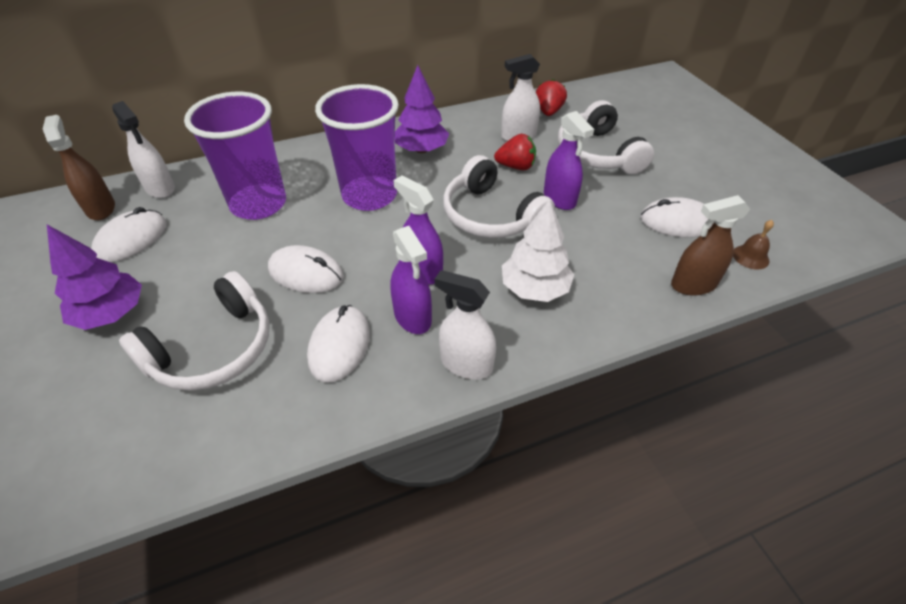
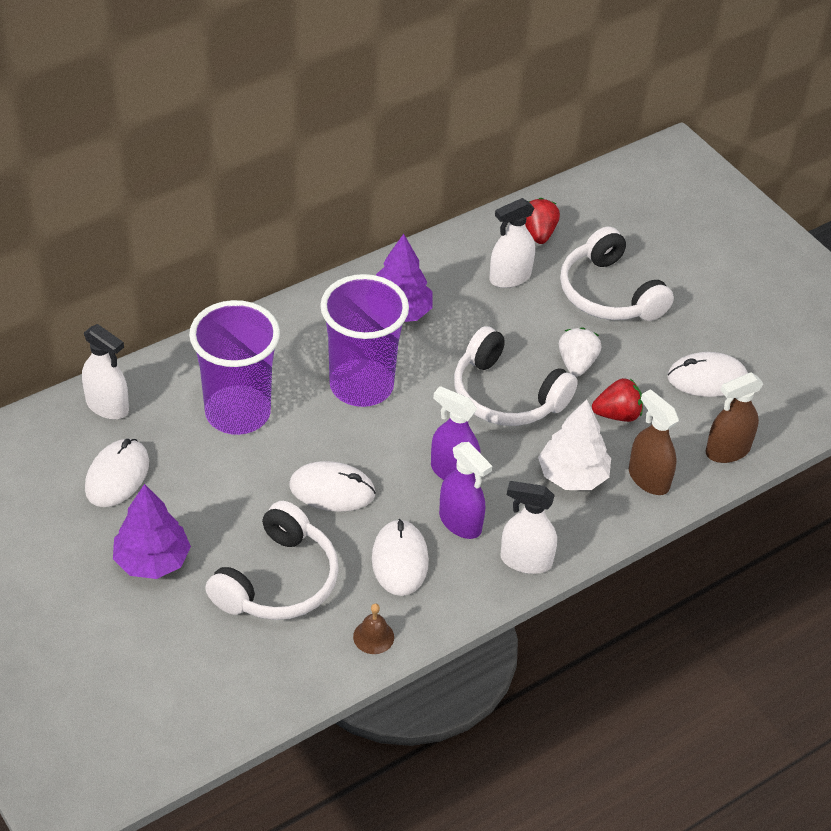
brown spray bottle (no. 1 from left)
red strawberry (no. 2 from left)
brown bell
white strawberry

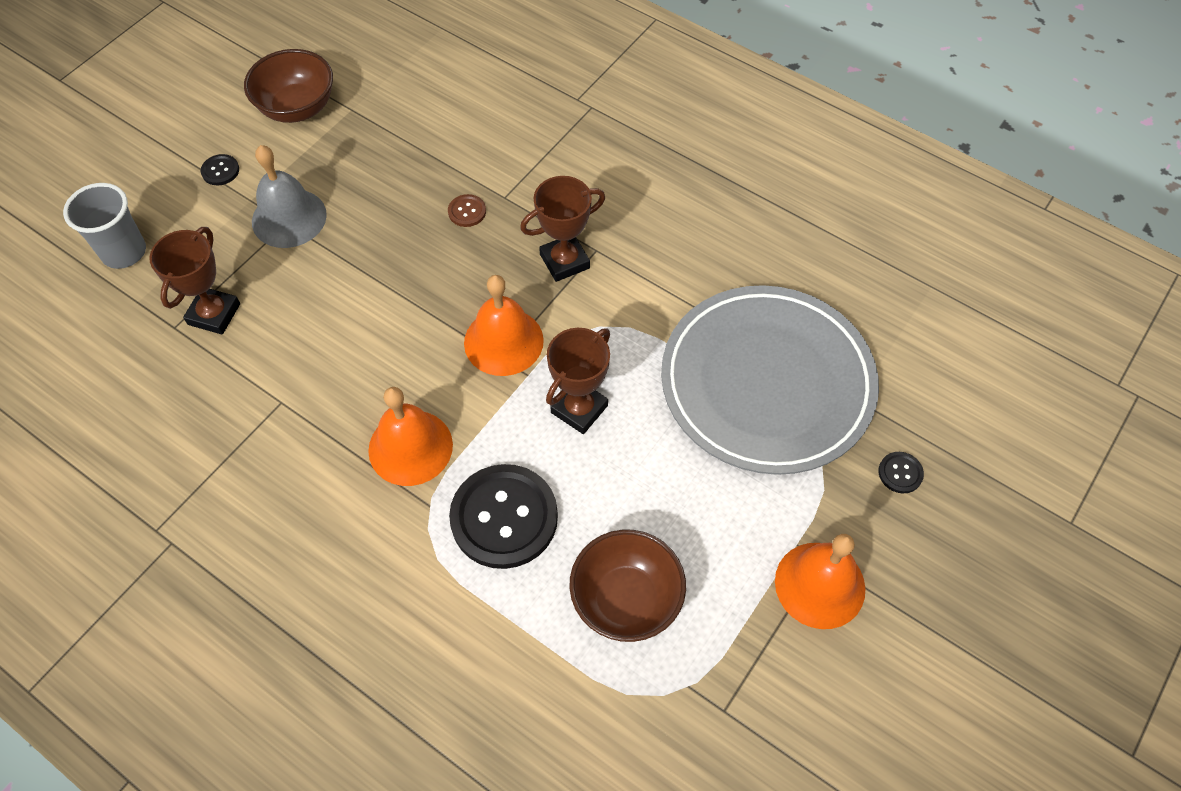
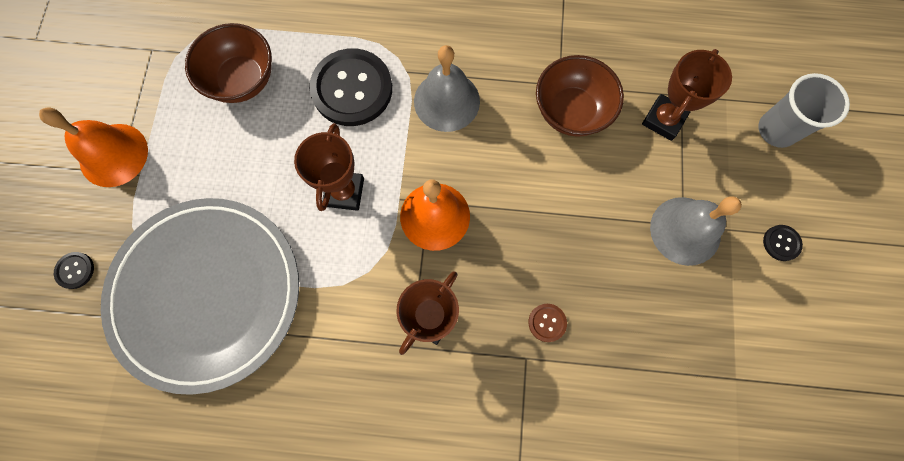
brown bowl (no. 2 from left)
grey bell (no. 1 from left)
brown trophy (no. 3 from left)

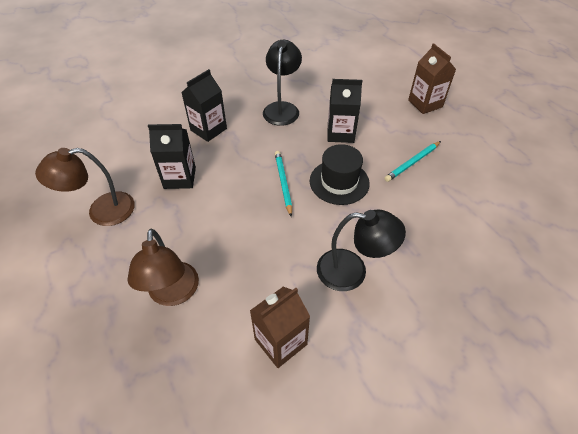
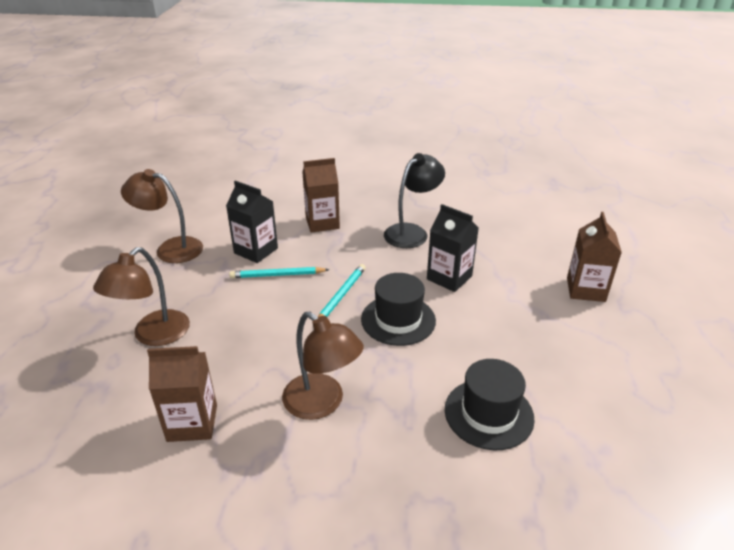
black hat (no. 2 from left)
turquoise pencil (no. 1 from left)
brown carton (no. 2 from left)
brown lamp (no. 3 from left)

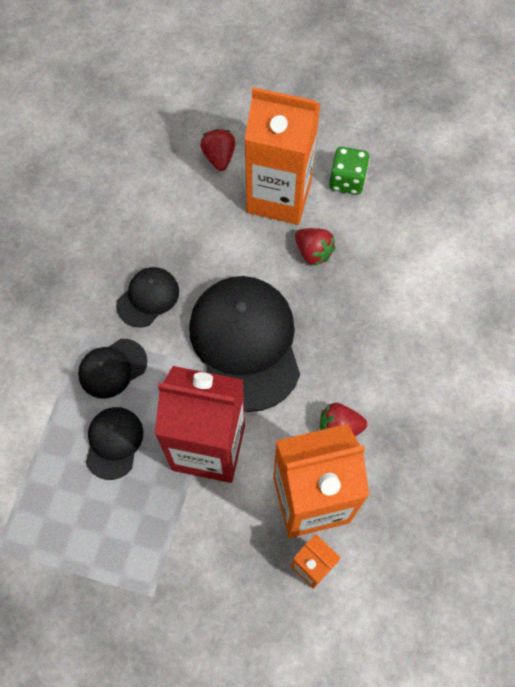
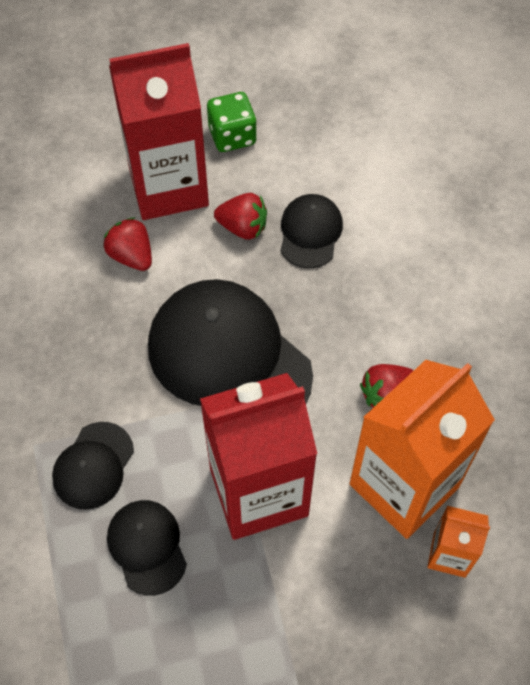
black cap (no. 4 from left)
red strawberry (no. 1 from left)
red carton (no. 1 from left)

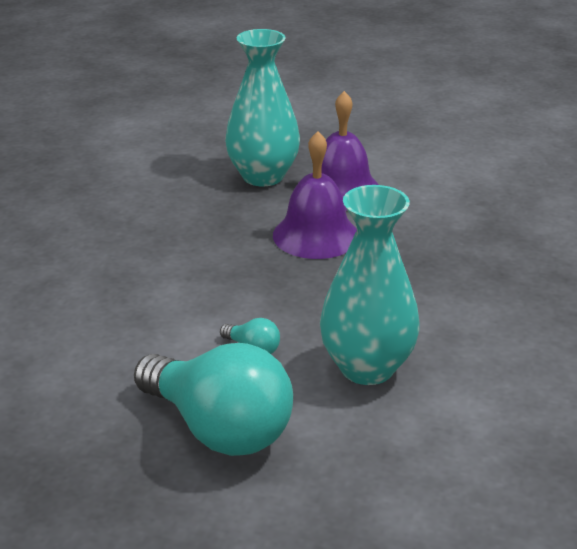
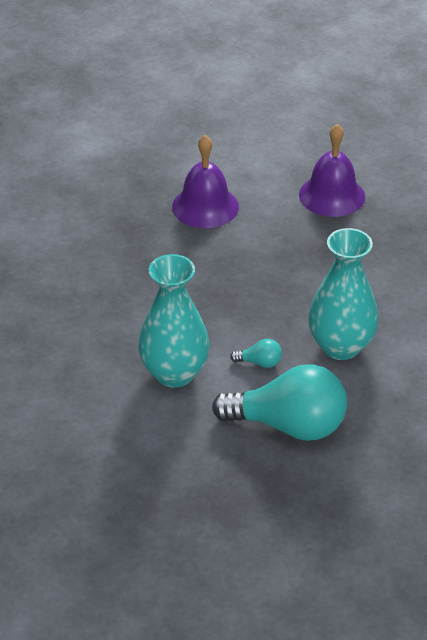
turquoise vase (no. 1 from left)
purple bell (no. 2 from left)

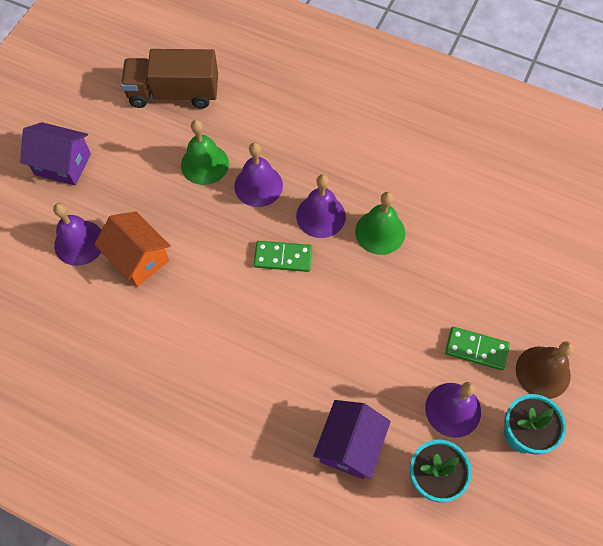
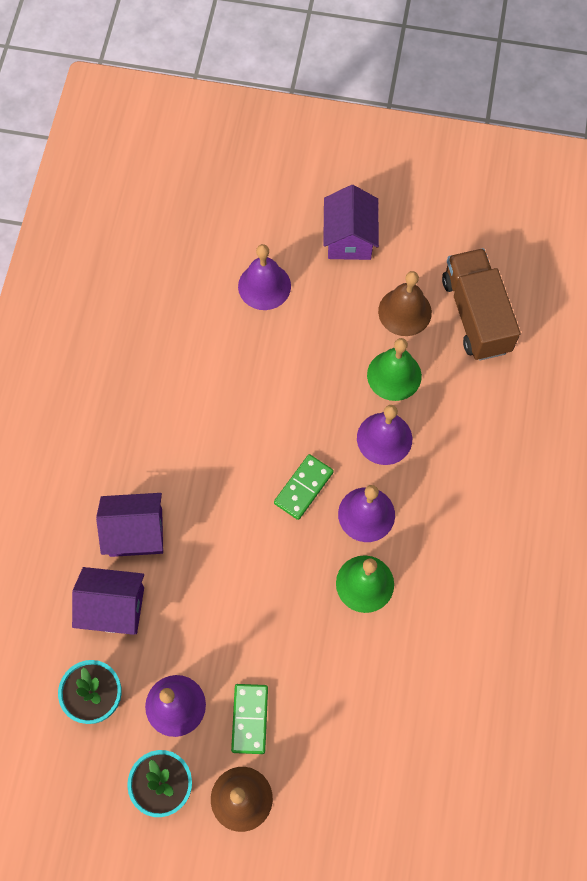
orange house
purple house (no. 2 from left)
brown bell (no. 2 from left)
green domino (no. 2 from left)

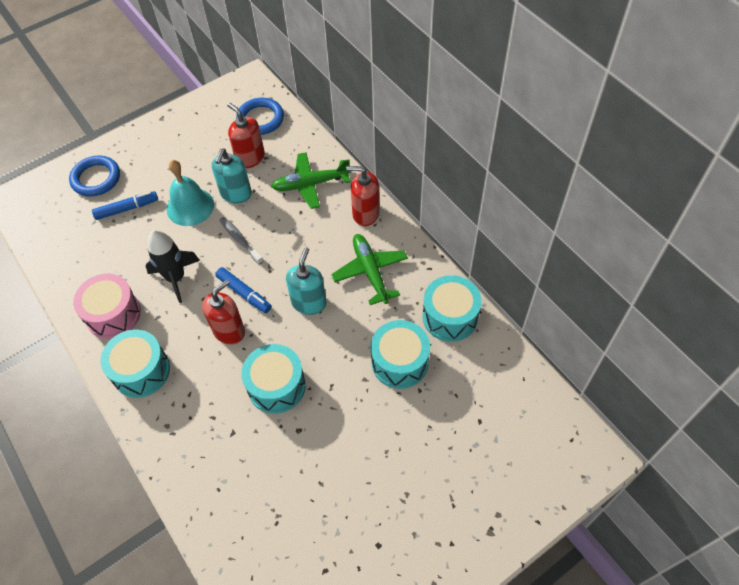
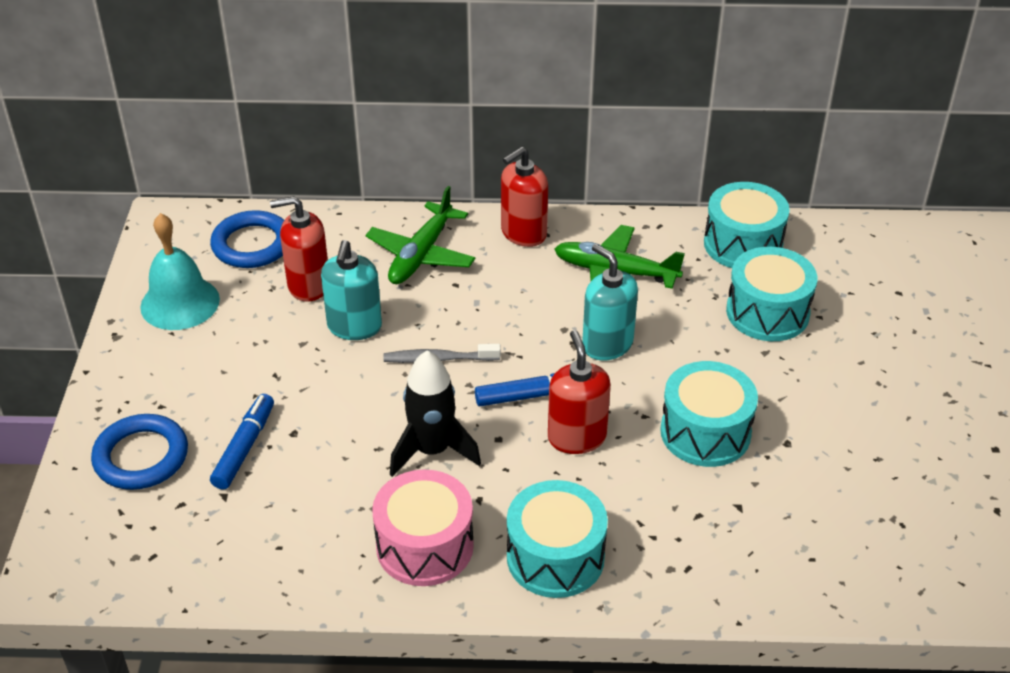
turquoise bell
turquoise soap dispenser (no. 1 from left)

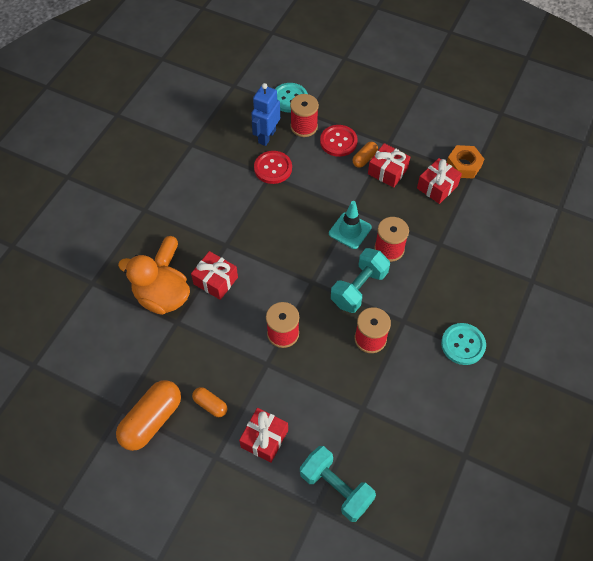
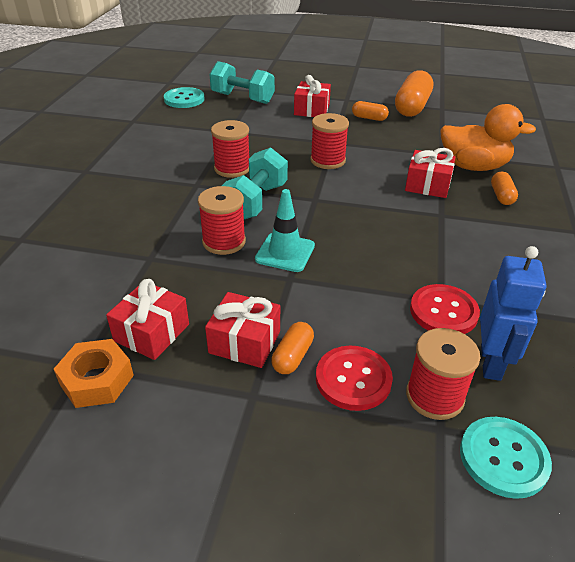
turquoise button (no. 1 from left)

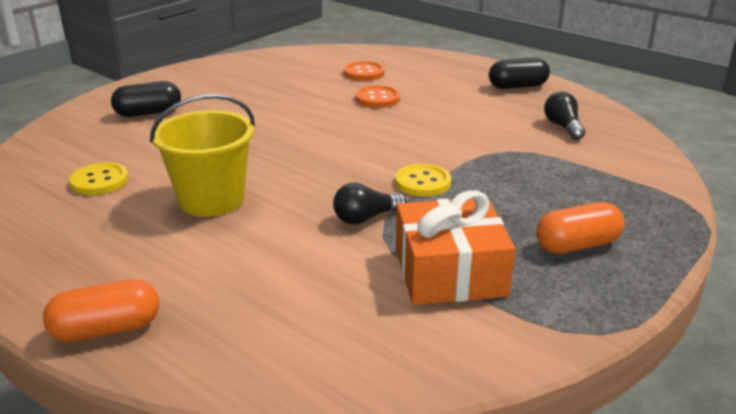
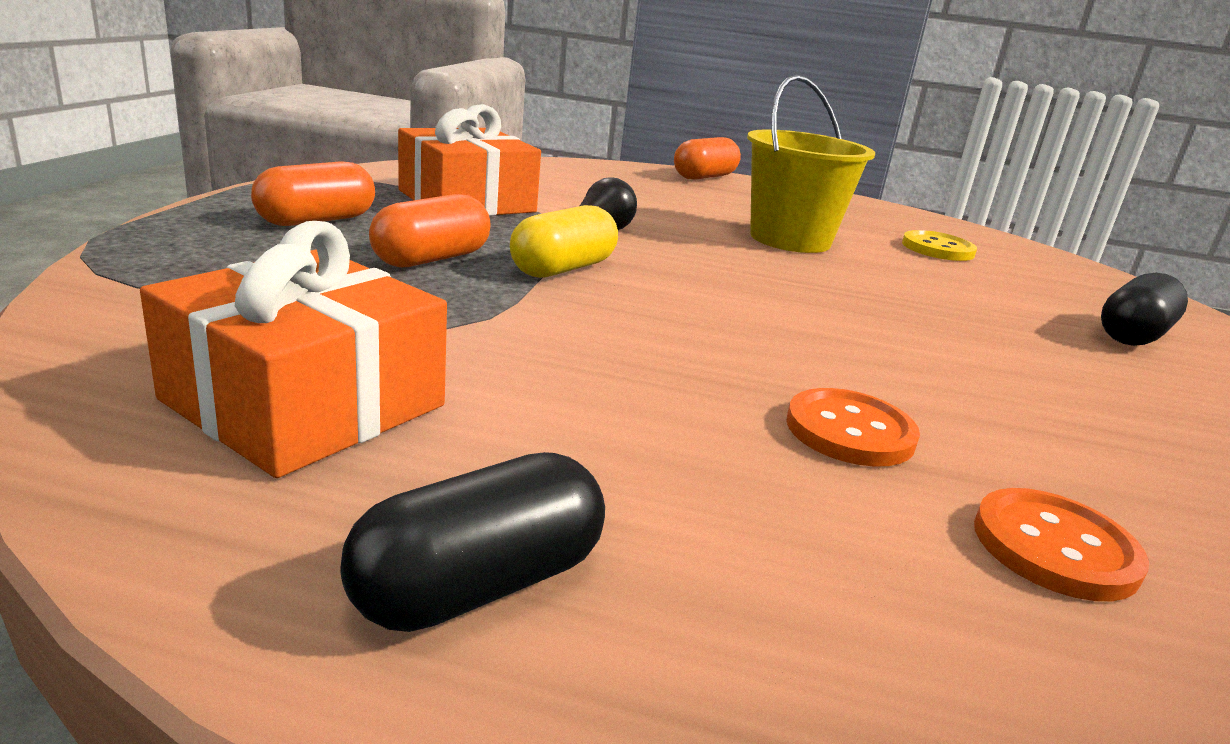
orange capsule (no. 2 from left)
yellow capsule
orange gift (no. 1 from left)

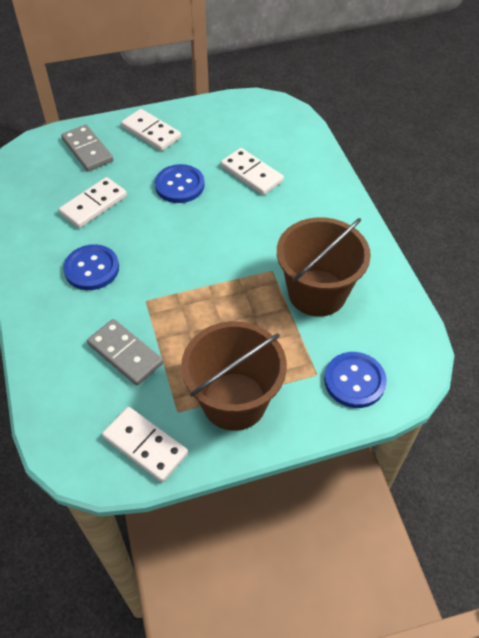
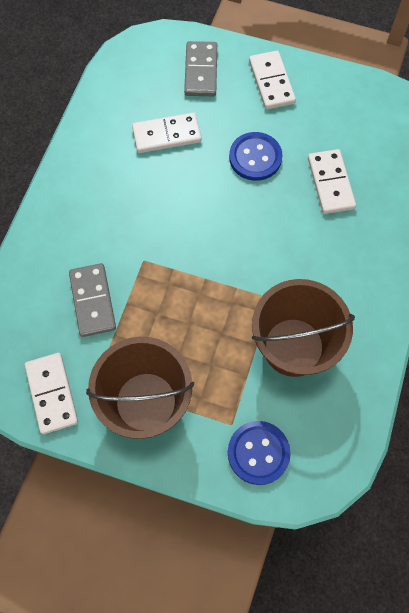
blue button (no. 1 from left in the first image)

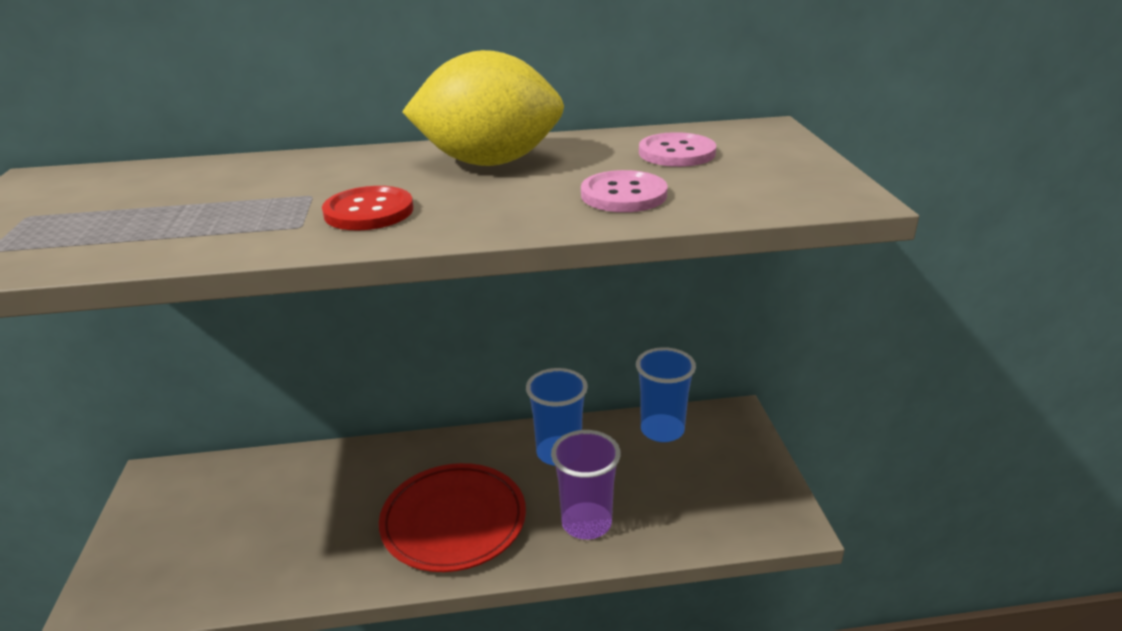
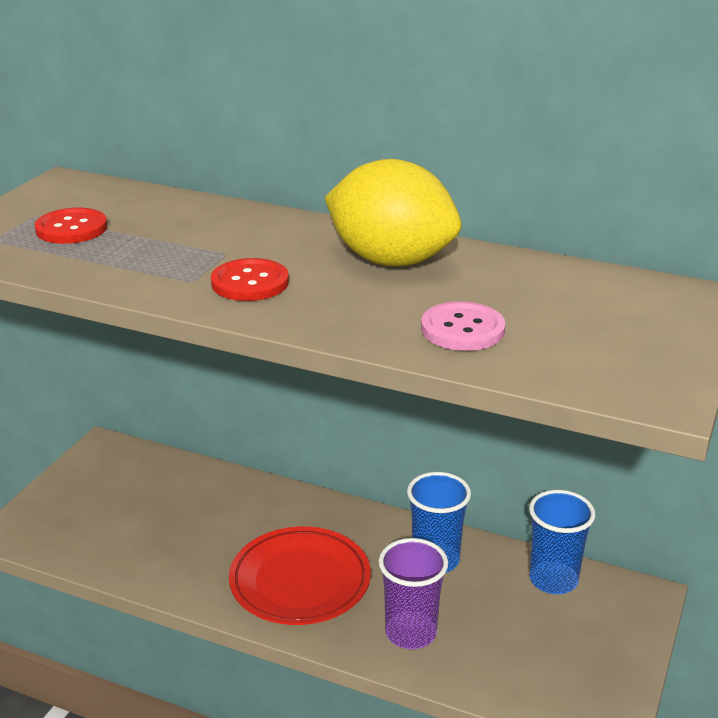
pink button (no. 2 from left in the first image)
red button (no. 1 from left)

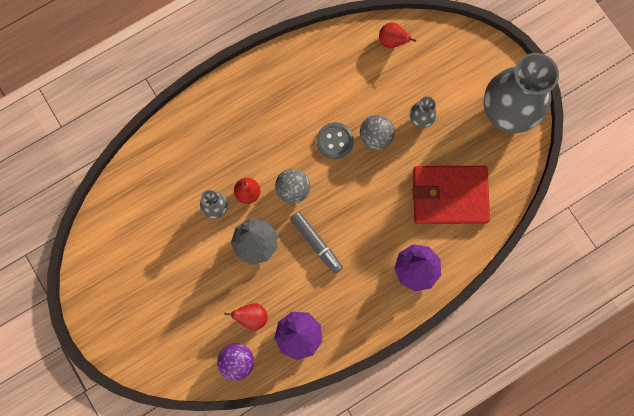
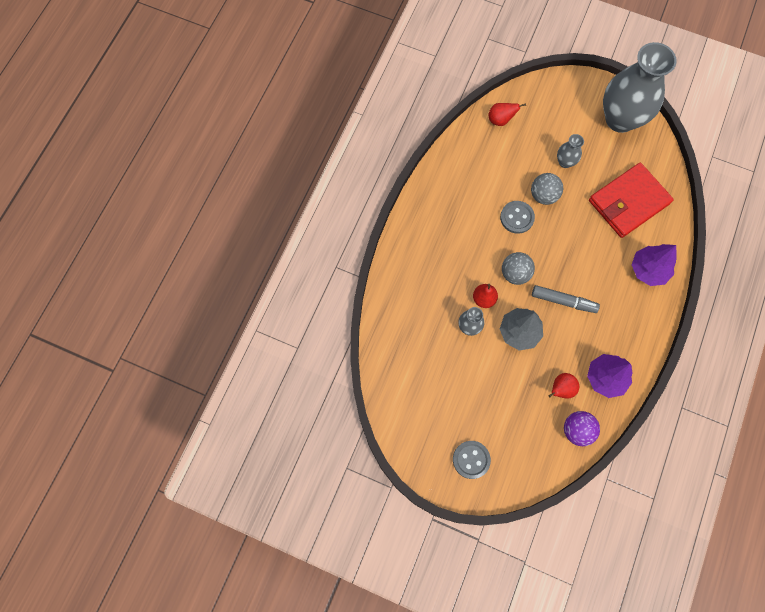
grey button (no. 1 from left)

